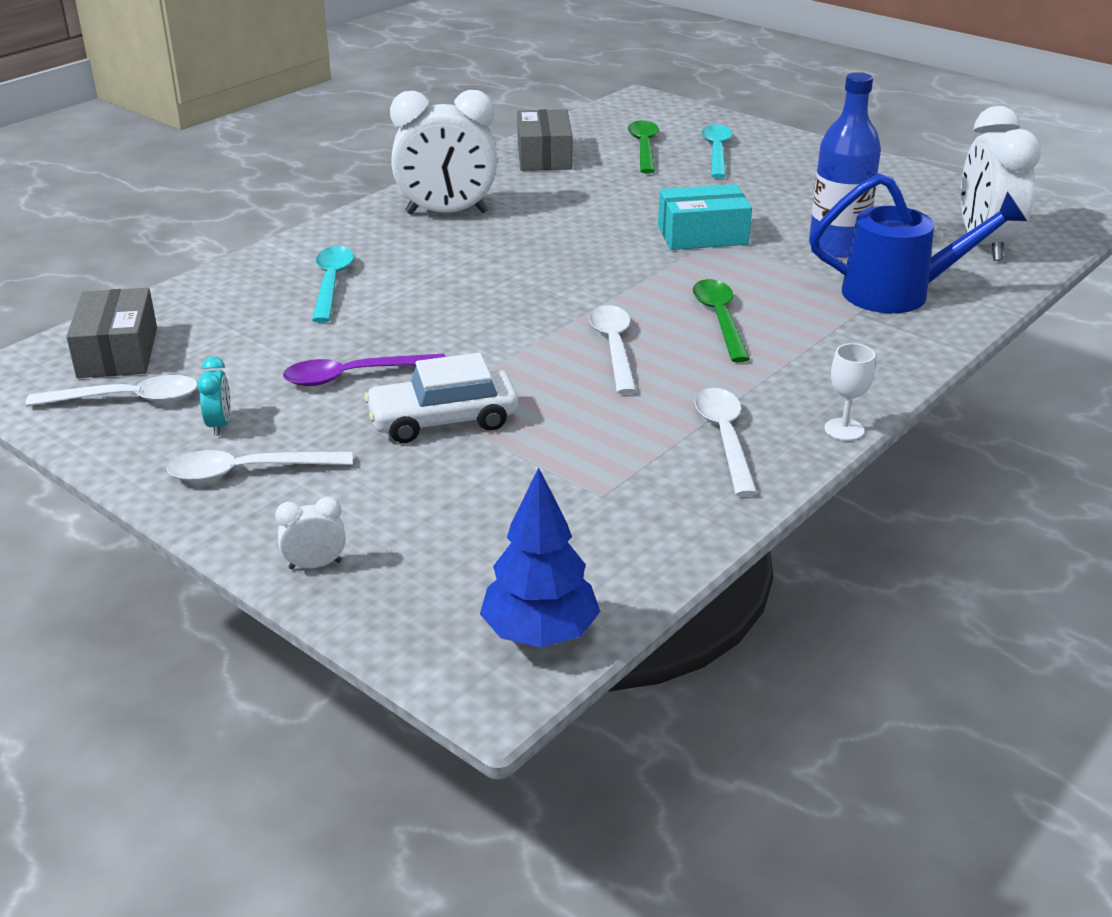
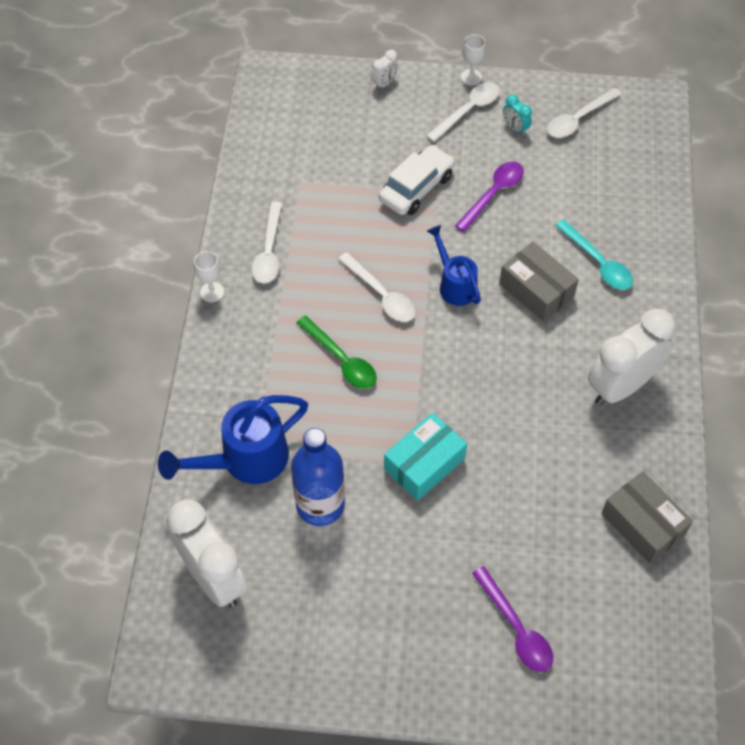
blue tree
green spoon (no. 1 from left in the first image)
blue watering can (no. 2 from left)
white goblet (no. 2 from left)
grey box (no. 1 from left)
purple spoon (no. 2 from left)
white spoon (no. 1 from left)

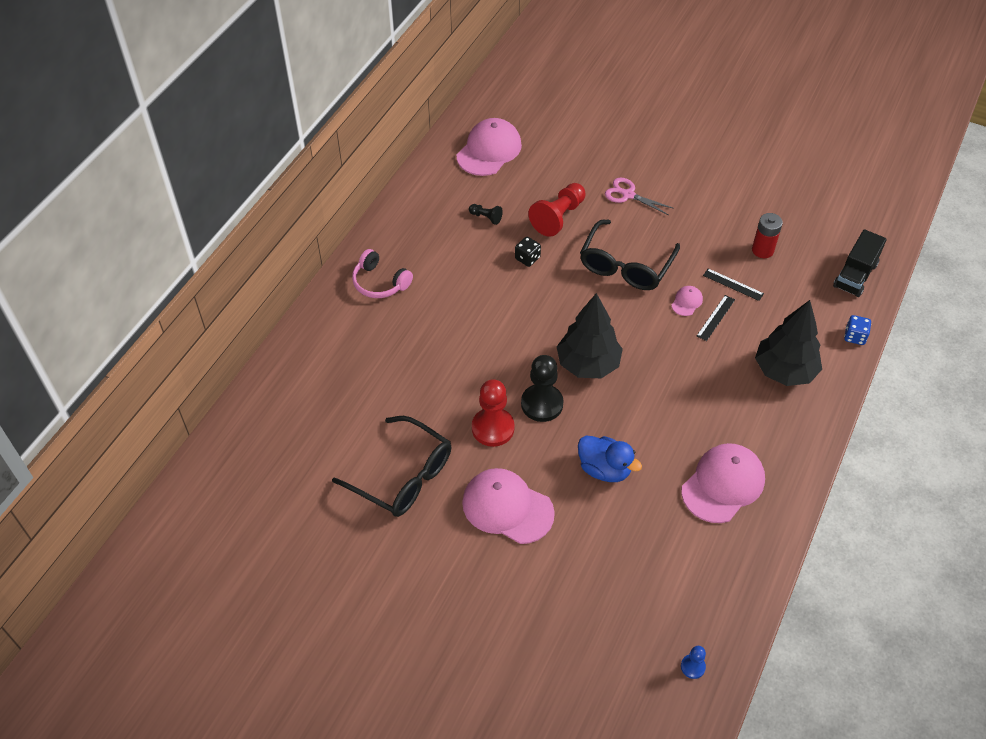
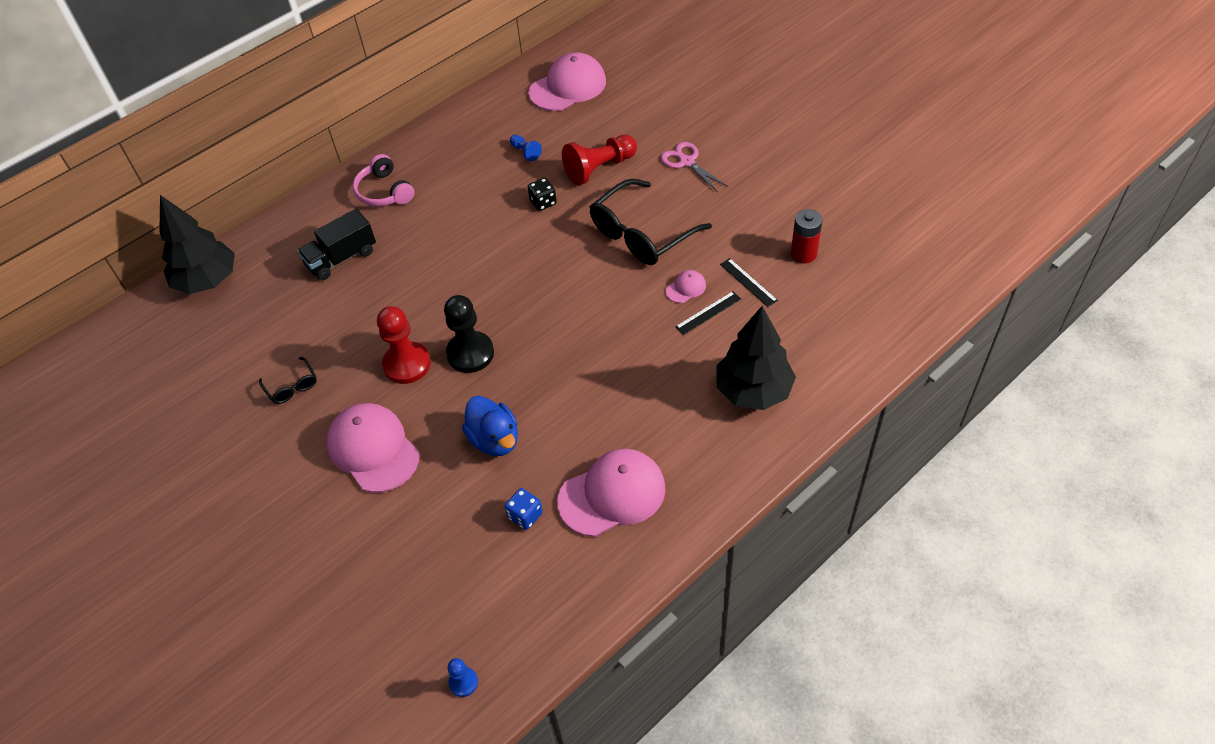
black tree (no. 1 from left)
black truck
blue dice
blue pawn (no. 2 from left)
black glasses (no. 1 from left)

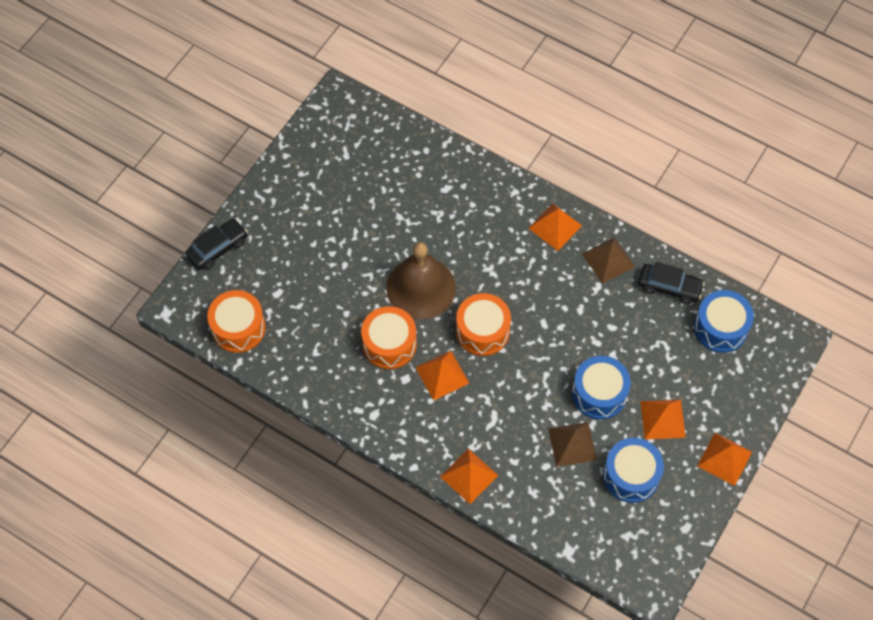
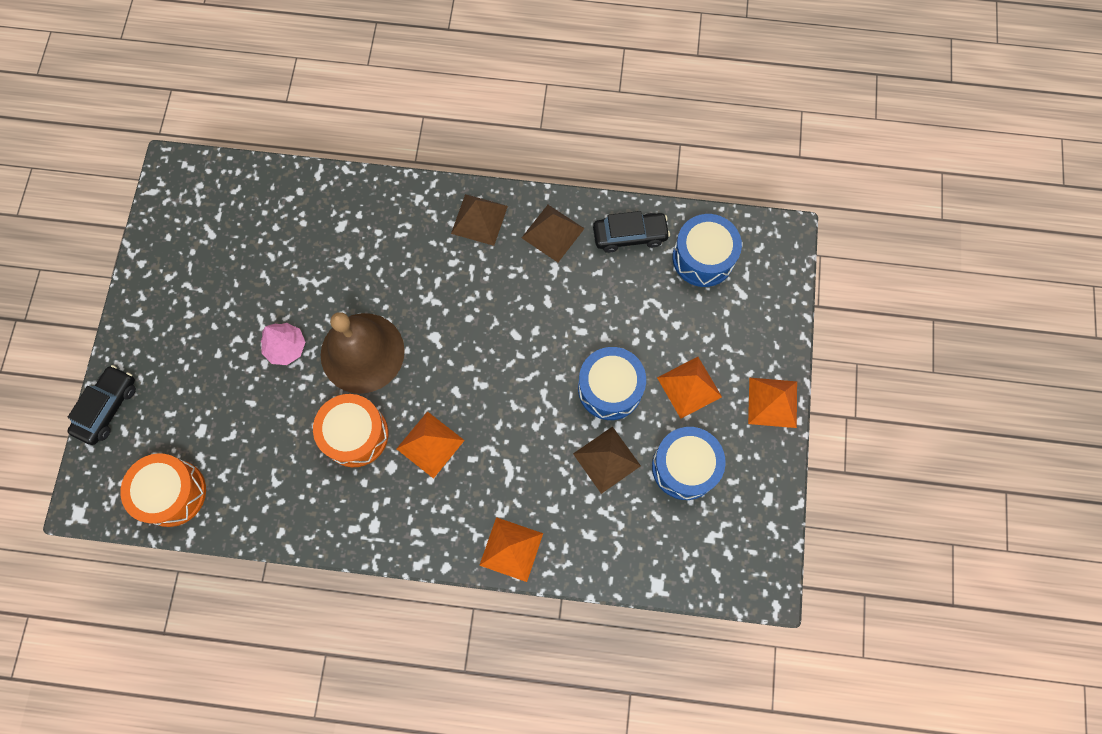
orange drum (no. 3 from left in the first image)
pink tree
brown pyramid (no. 1 from left)

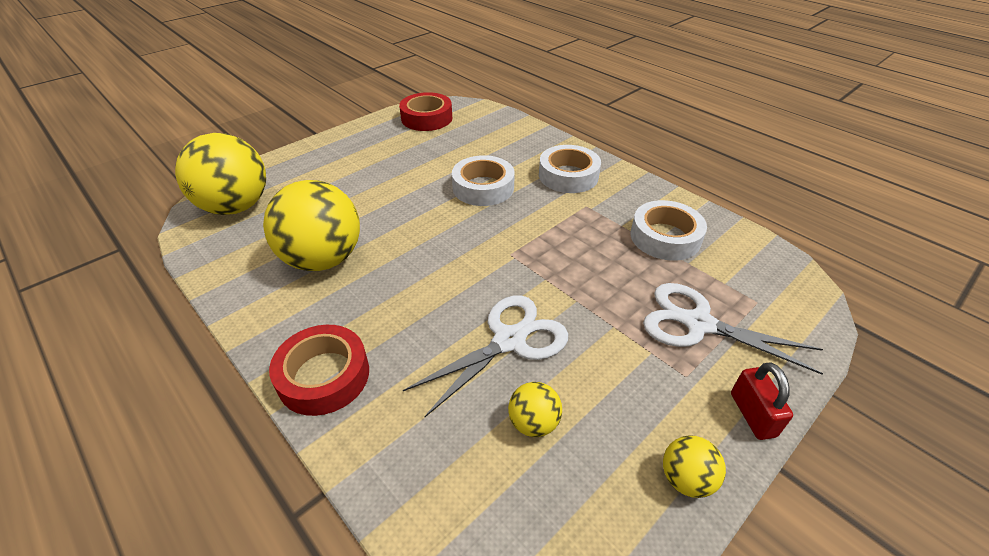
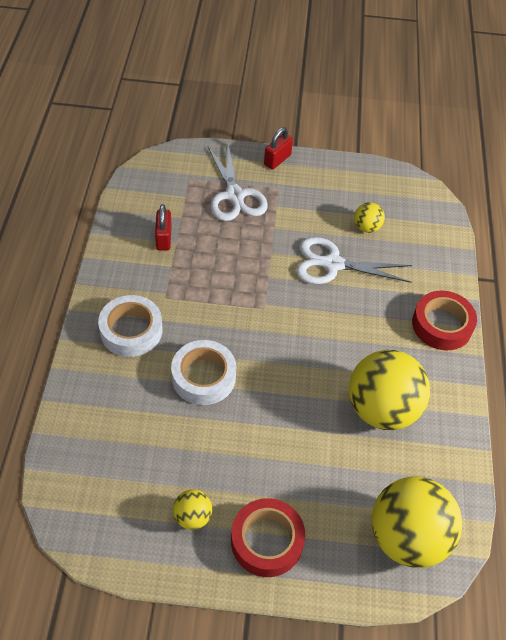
red tape (no. 1 from left)
yellow ball (no. 1 from left)
red padlock (no. 1 from left)

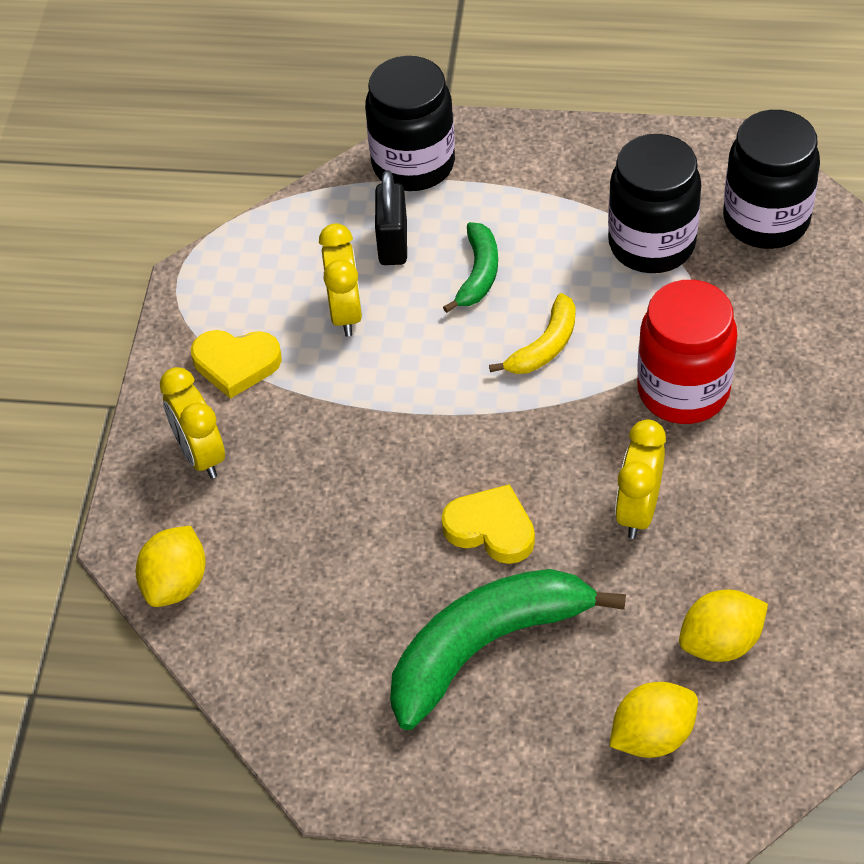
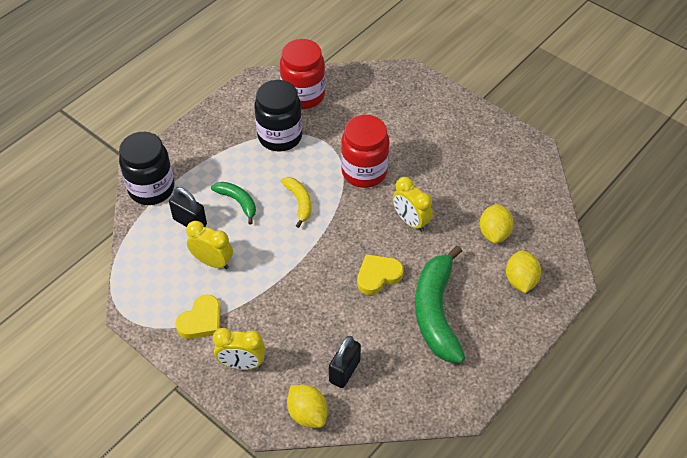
black padlock (no. 2 from left)
red jar (no. 1 from left)

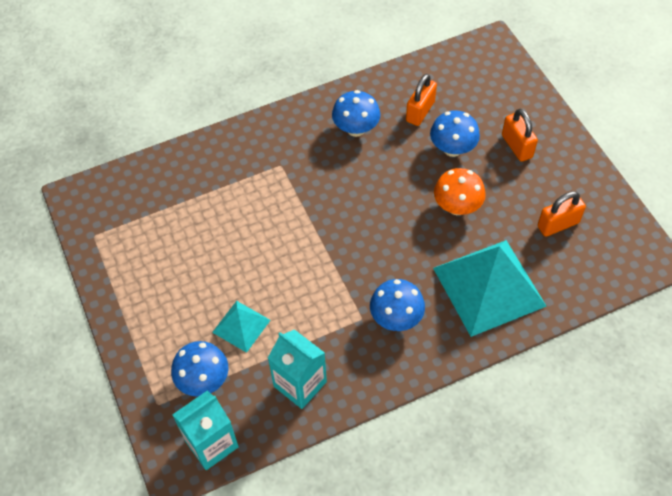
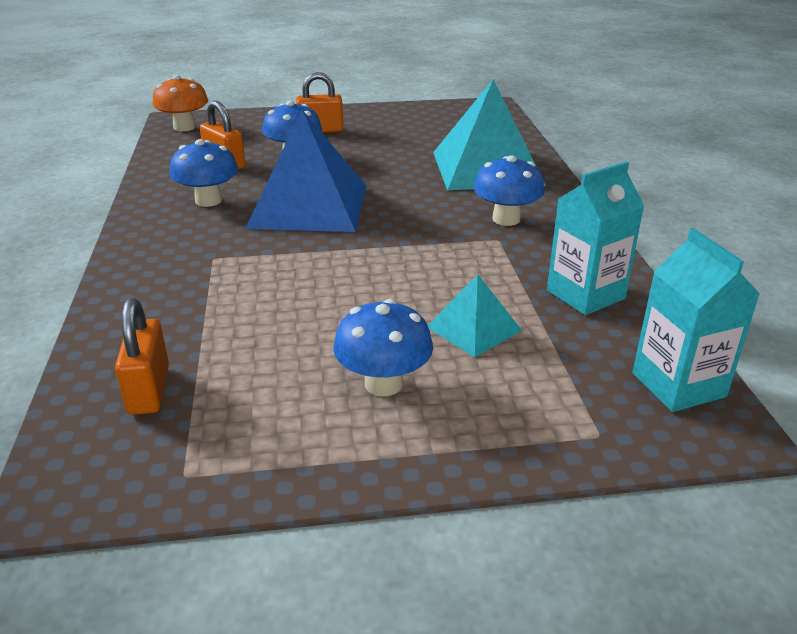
blue pyramid
blue mushroom (no. 3 from left)
orange mushroom
orange padlock (no. 1 from left)

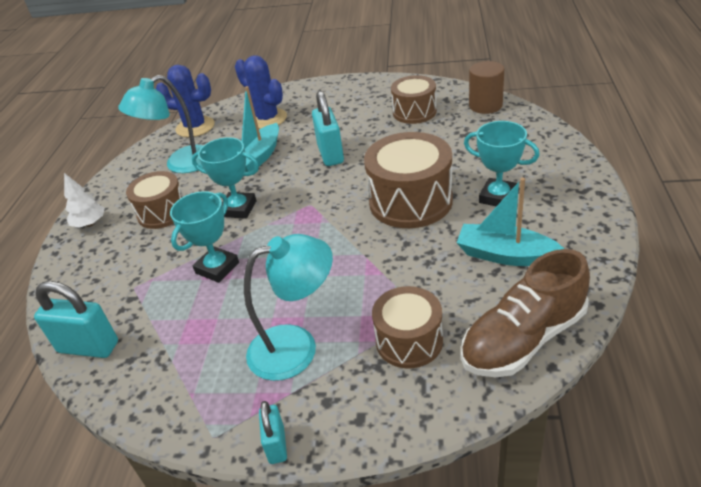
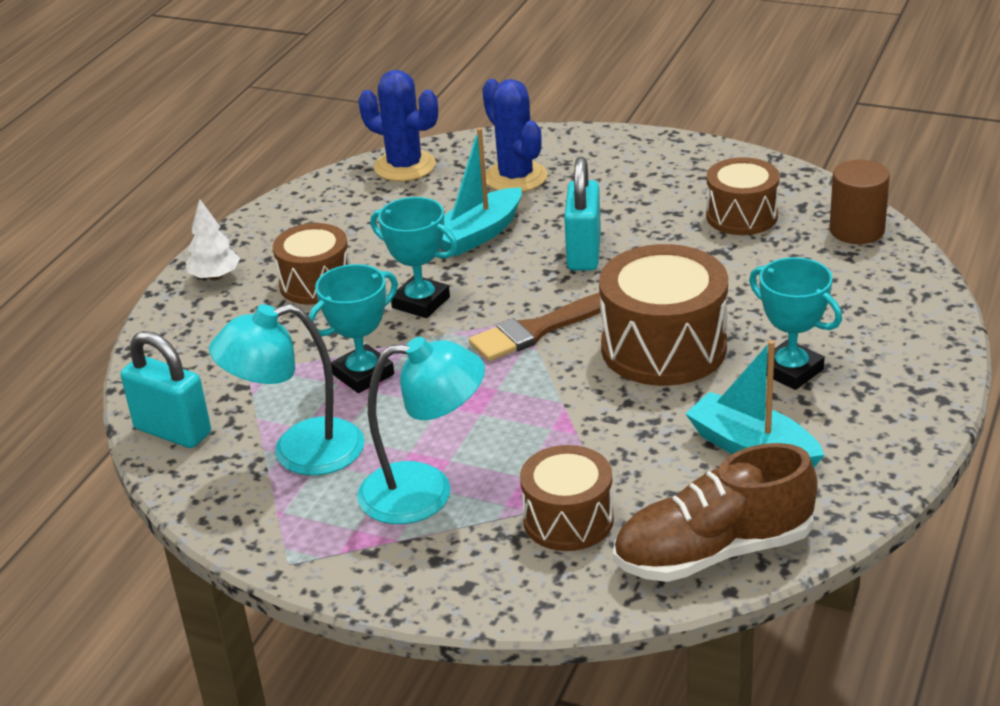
turquoise padlock (no. 2 from left in the first image)
brown brush
turquoise lamp (no. 1 from left)

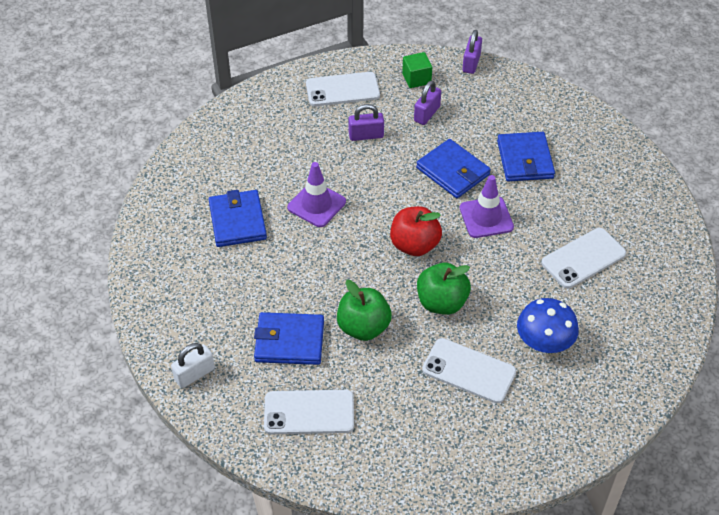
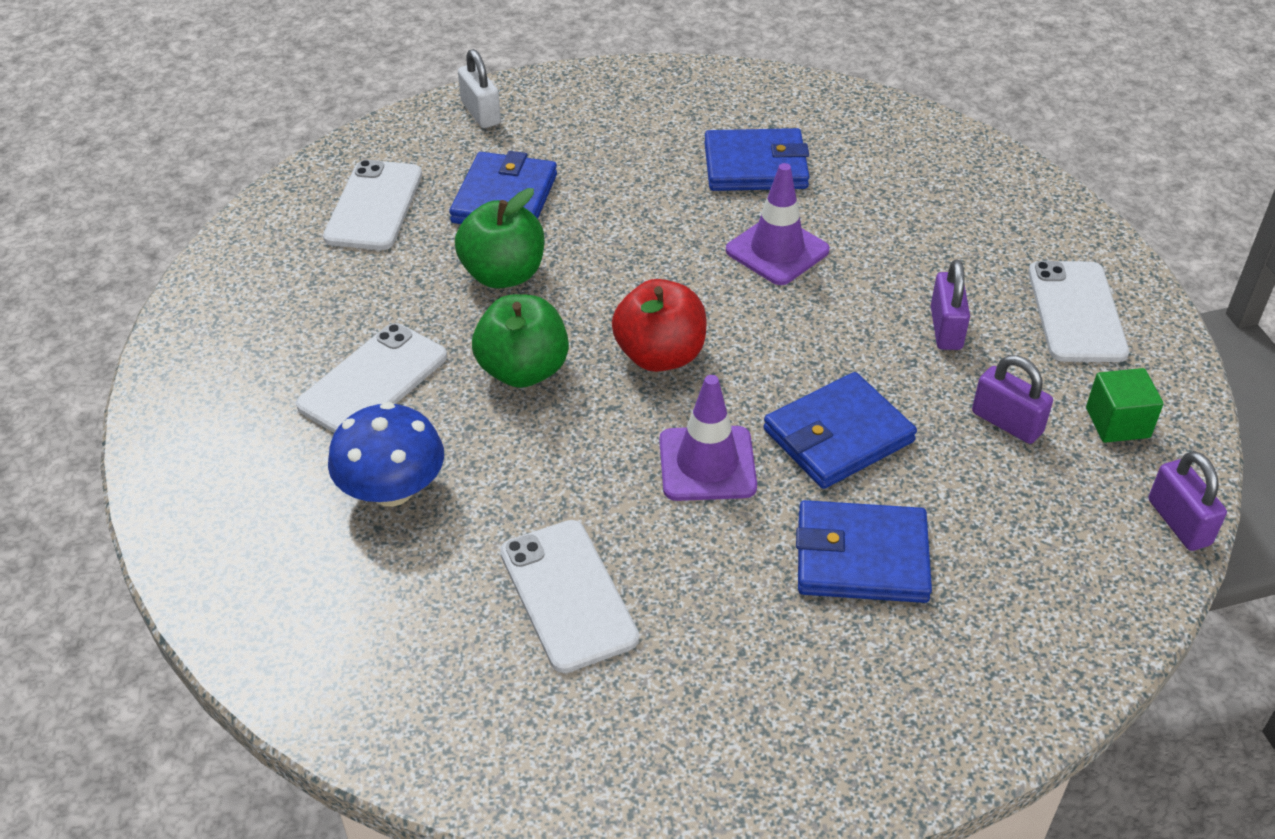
purple padlock (no. 3 from left)

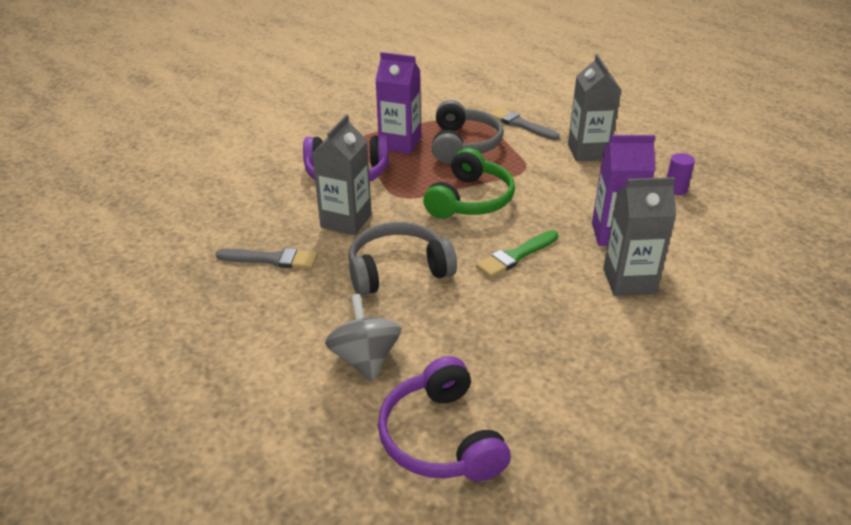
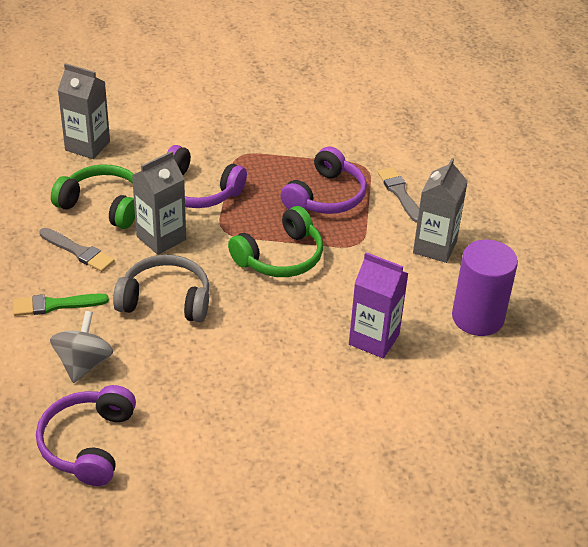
purple carton (no. 1 from left in the first image)
green headphones (no. 1 from left)
green brush
grey carton (no. 1 from left)
purple headphones (no. 3 from left)
purple cylinder

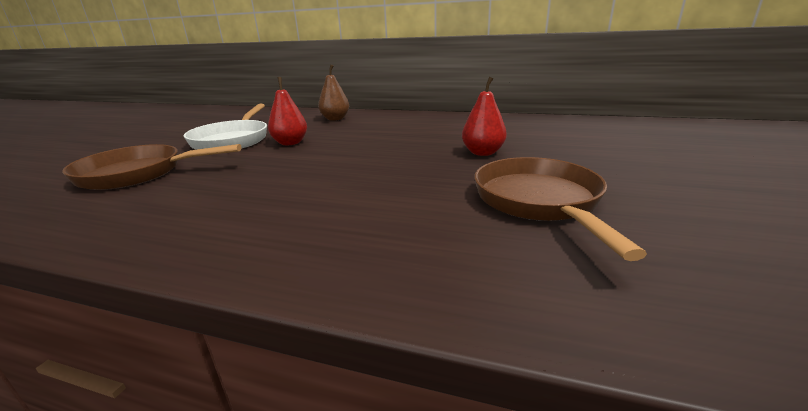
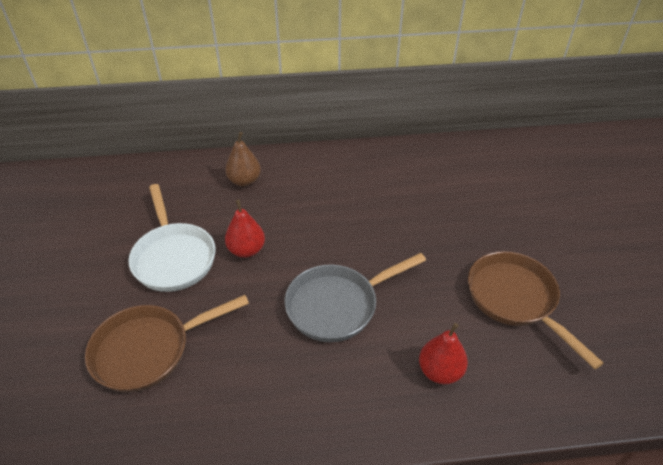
grey pan
red pear (no. 2 from left)

